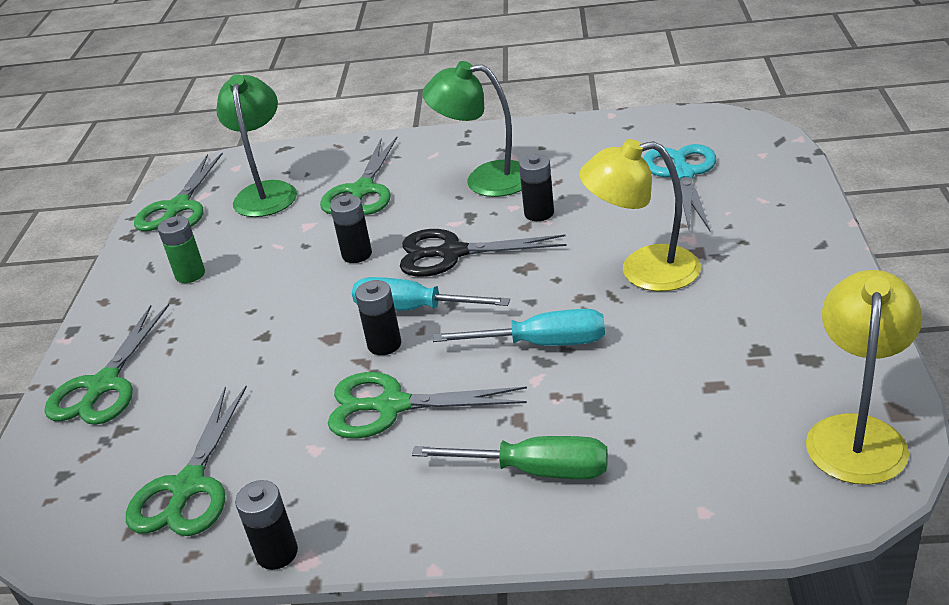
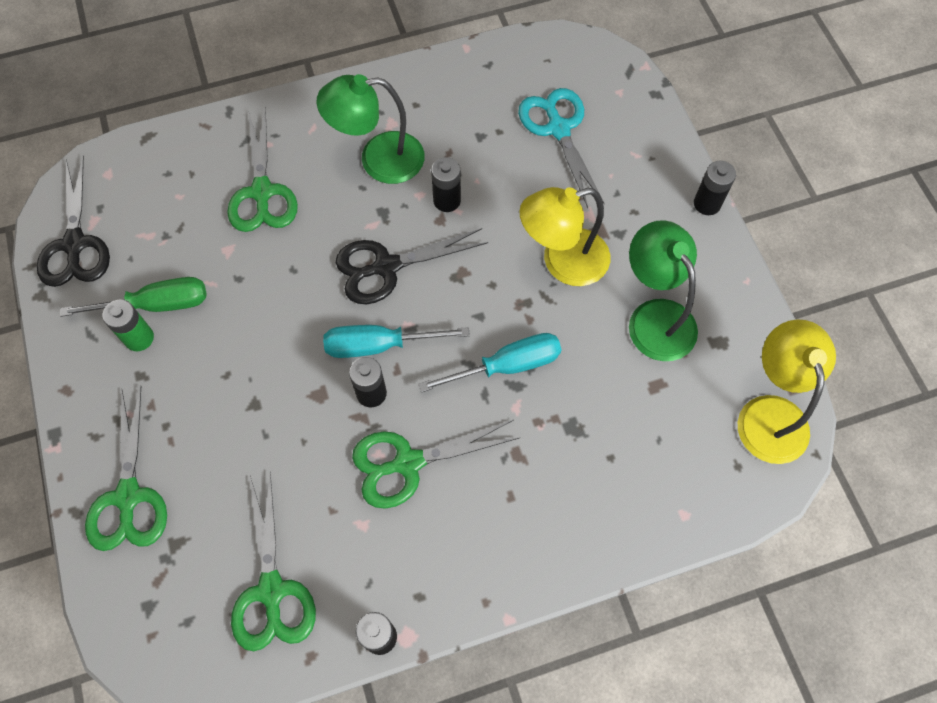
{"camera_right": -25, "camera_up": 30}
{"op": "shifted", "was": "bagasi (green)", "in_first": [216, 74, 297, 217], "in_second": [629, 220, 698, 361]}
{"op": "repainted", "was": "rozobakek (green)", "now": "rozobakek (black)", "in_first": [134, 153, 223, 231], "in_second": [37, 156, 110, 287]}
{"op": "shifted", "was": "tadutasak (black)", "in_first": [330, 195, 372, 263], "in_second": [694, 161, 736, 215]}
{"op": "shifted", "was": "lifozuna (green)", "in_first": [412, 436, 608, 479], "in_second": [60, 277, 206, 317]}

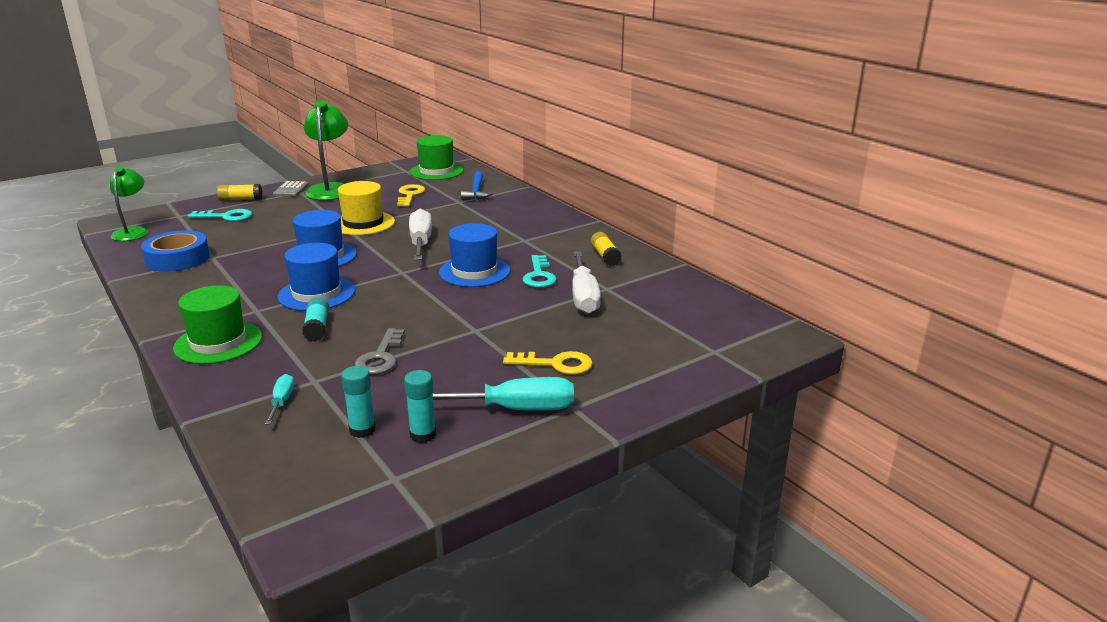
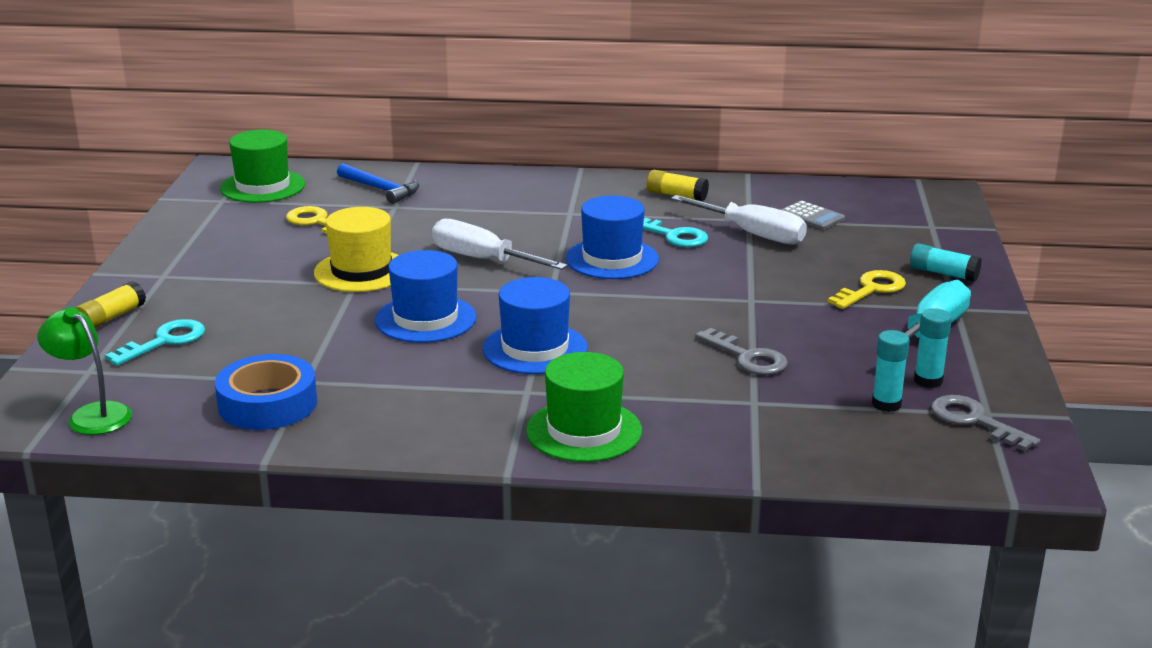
{"camera_right": -50, "camera_up": 0}
{"op": "gone", "was": "bagasi (green)", "in_first": [304, 100, 348, 200]}
{"op": "shifted", "was": "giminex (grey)", "in_first": [273, 181, 309, 197], "in_second": [781, 200, 845, 230]}
{"op": "shifted", "was": "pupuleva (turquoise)", "in_first": [302, 297, 329, 341], "in_second": [910, 243, 982, 282]}
{"op": "gone", "was": "lifozuna (turquoise)", "in_first": [265, 374, 294, 425]}
{"op": "new", "now": "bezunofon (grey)", "in_second": [931, 395, 1040, 451]}

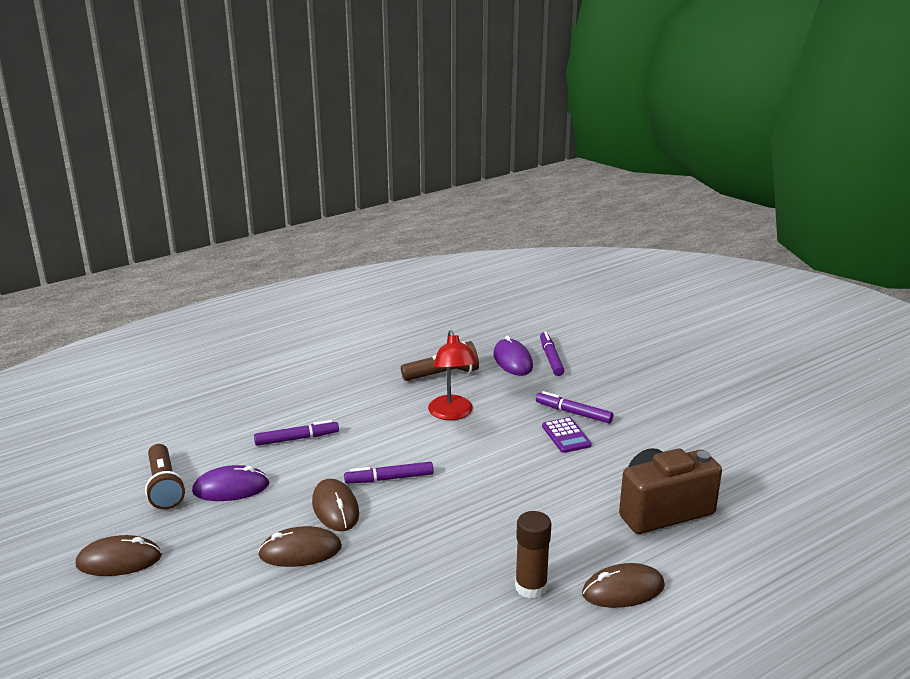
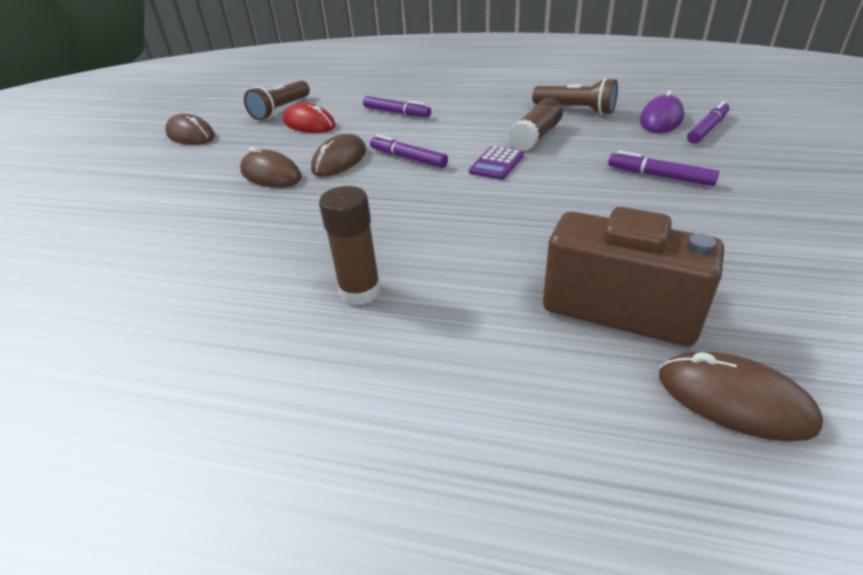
{"camera_right": 50, "camera_up": 10}
{"op": "swapped", "was": "bagasi (red)", "now": "pupuleva (brown)", "in_first": [428, 330, 477, 420], "in_second": [508, 98, 563, 151]}
{"op": "rotated", "was": "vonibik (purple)", "in_first": [536, 391, 614, 423], "in_second": [608, 150, 719, 186], "clockwise": -45}
{"op": "shifted", "was": "giminex (purple)", "in_first": [542, 417, 592, 453], "in_second": [469, 146, 524, 180]}
{"op": "repainted", "was": "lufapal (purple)", "now": "lufapal (red)", "in_first": [192, 465, 270, 501], "in_second": [283, 103, 336, 133]}
{"op": "shifted", "was": "lufapal (brown)", "in_first": [582, 563, 665, 608], "in_second": [659, 351, 823, 442]}

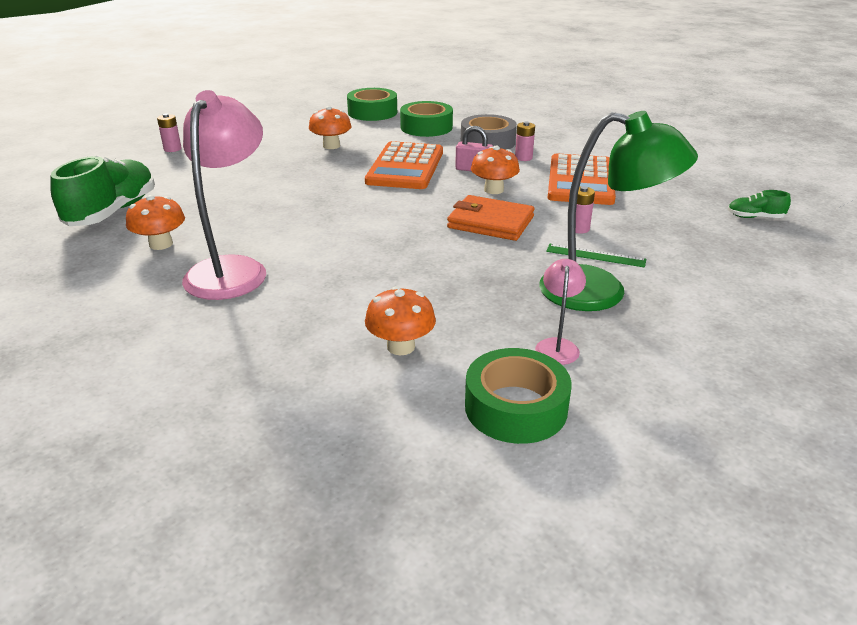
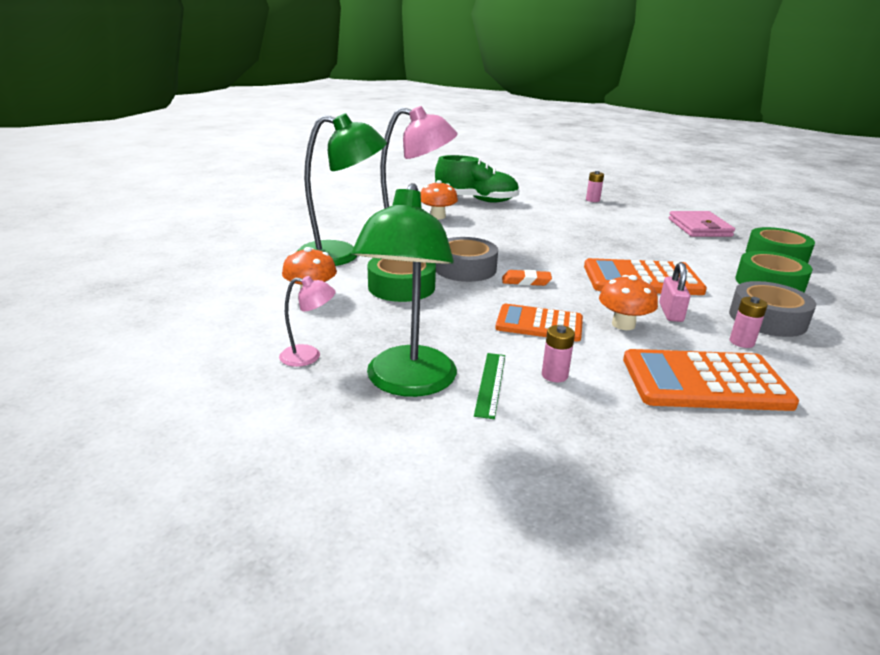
{"camera_right": 80, "camera_up": -5}
{"op": "gone", "was": "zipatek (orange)", "in_first": [309, 106, 352, 149]}
{"op": "gone", "was": "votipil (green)", "in_first": [728, 190, 791, 218]}
{"op": "swapped", "was": "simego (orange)", "now": "giminex (orange)", "in_first": [447, 195, 535, 241], "in_second": [495, 304, 583, 341]}
{"op": "shifted", "was": "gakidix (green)", "in_first": [465, 348, 572, 444], "in_second": [367, 258, 436, 302]}
{"op": "new", "now": "bagasi (green)", "in_second": [296, 113, 387, 266]}
{"op": "new", "now": "simego (pink)", "in_second": [669, 211, 735, 237]}
{"op": "new", "now": "gakidix (grey)", "in_second": [435, 237, 498, 282]}
{"op": "new", "now": "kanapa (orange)", "in_second": [502, 270, 552, 286]}

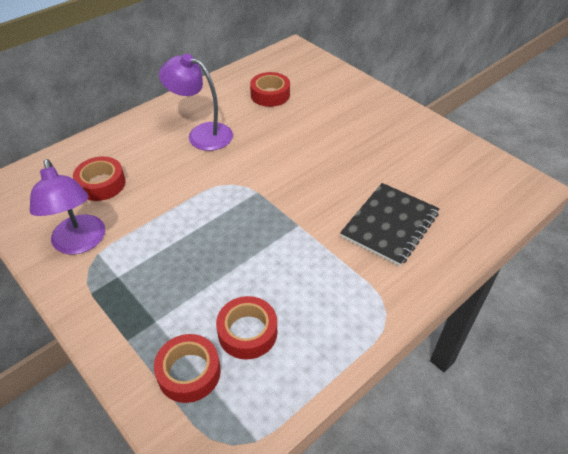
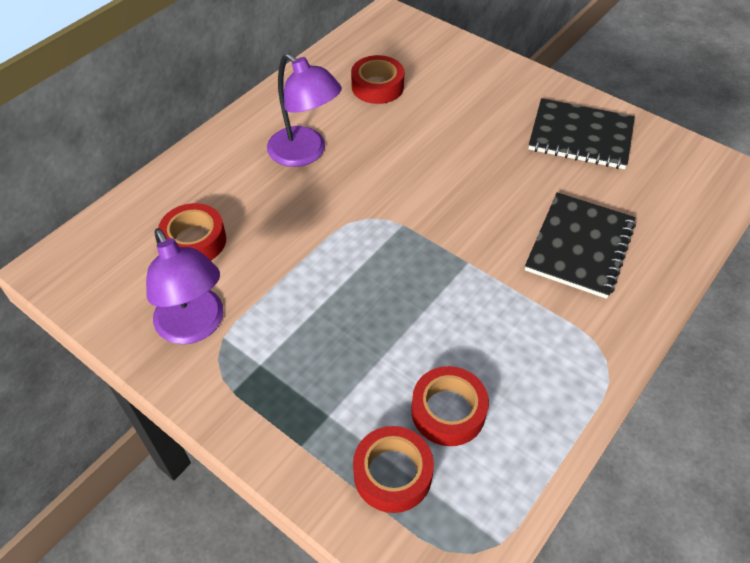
{"camera_right": -10, "camera_up": 5}
{"op": "rotated", "was": "bagasi (purple)", "in_first": [159, 54, 233, 151], "in_second": [267, 53, 342, 167], "clockwise": -150}
{"op": "new", "now": "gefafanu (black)", "in_second": [528, 98, 635, 169]}

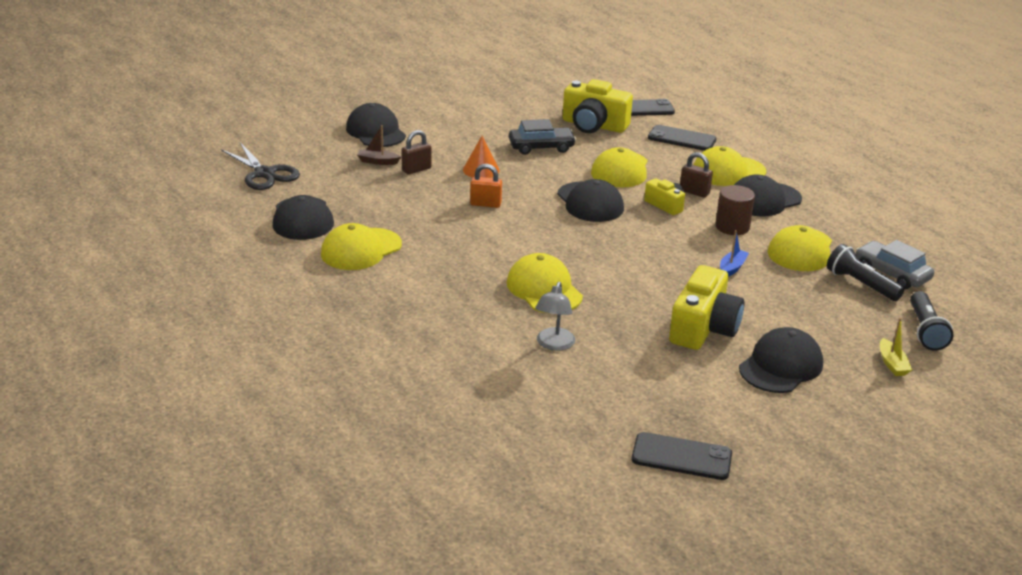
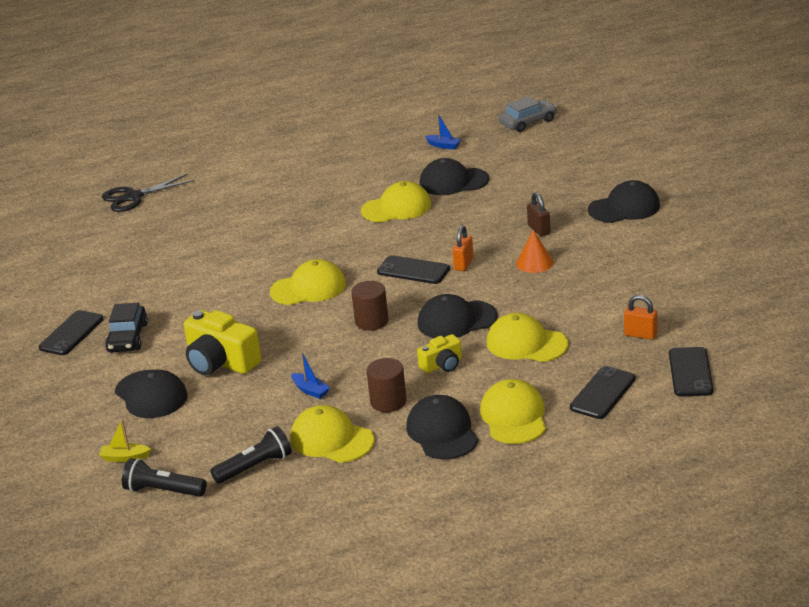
{"camera_right": 105, "camera_up": 0}
{"op": "swapped", "was": "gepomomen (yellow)", "now": "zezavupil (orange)", "in_first": [563, 79, 633, 133], "in_second": [624, 295, 658, 340]}
{"op": "shifted", "was": "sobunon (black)", "in_first": [509, 119, 576, 155], "in_second": [105, 303, 148, 352]}
{"op": "gone", "was": "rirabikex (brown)", "in_first": [357, 125, 401, 165]}
{"op": "shifted", "was": "rozobakek (black)", "in_first": [221, 143, 300, 190], "in_second": [102, 174, 195, 212]}
{"op": "gone", "was": "zezavupil (brown)", "in_first": [680, 152, 713, 198]}
{"op": "rotated", "was": "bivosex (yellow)", "in_first": [321, 223, 402, 270], "in_second": [361, 181, 431, 222], "clockwise": 105}
{"op": "shifted", "was": "sobunon (grey)", "in_first": [856, 240, 934, 289], "in_second": [499, 96, 557, 132]}
{"op": "gone", "was": "bagasi (grey)", "in_first": [535, 282, 576, 351]}
{"op": "new", "now": "rirabikex (blue)", "in_second": [425, 113, 461, 150]}
{"op": "new", "now": "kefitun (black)", "in_second": [377, 255, 450, 284]}
{"op": "new", "now": "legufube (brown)", "in_second": [351, 281, 389, 331]}

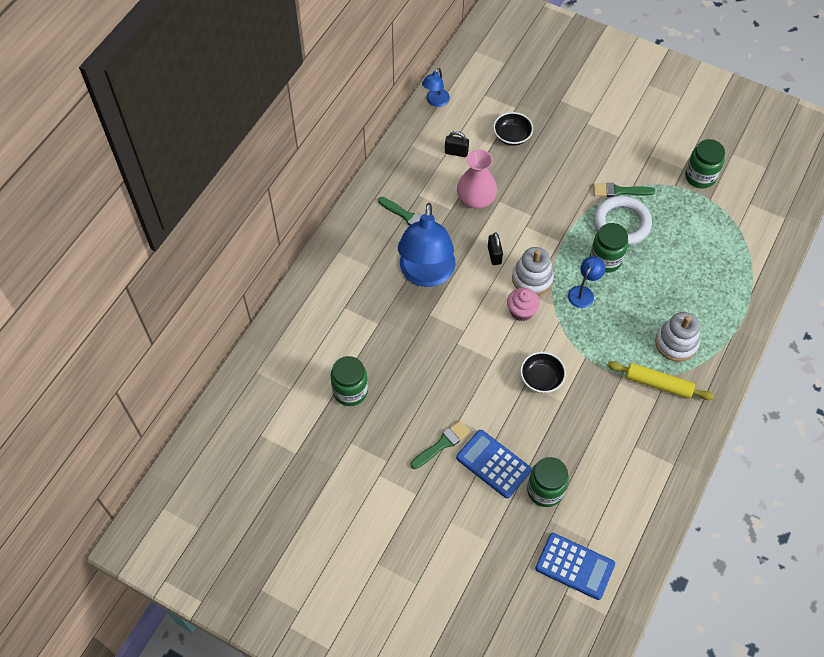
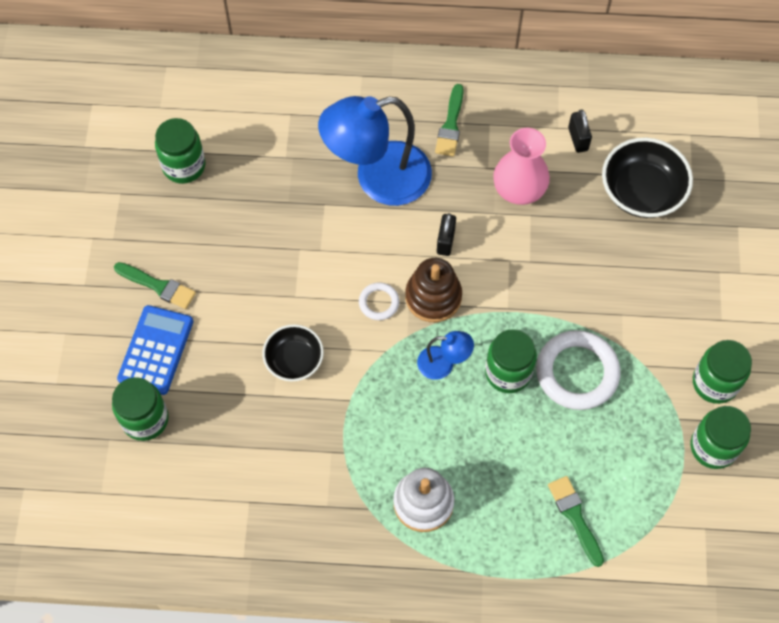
{"camera_right": 65, "camera_up": 5}
{"op": "gone", "was": "bagasi (blue)", "in_first": [422, 68, 450, 107]}
{"op": "scaled", "was": "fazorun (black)", "in_first": [493, 112, 533, 146], "in_second": [602, 138, 693, 218], "ratio": 1.56}
{"op": "shifted", "was": "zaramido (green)", "in_first": [593, 183, 655, 197], "in_second": [548, 476, 604, 567]}
{"op": "rotated", "was": "zezavupil (black)", "in_first": [488, 232, 503, 265], "in_second": [437, 213, 456, 256], "clockwise": -45}
{"op": "repainted", "was": "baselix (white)", "now": "baselix (brown)", "in_first": [512, 247, 554, 296], "in_second": [405, 258, 462, 322]}
{"op": "swapped", "was": "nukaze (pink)", "now": "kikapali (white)", "in_first": [507, 288, 540, 321], "in_second": [359, 282, 400, 320]}
{"op": "gone", "was": "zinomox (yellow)", "in_first": [607, 361, 714, 400]}
{"op": "gone", "was": "giminex (blue)", "in_first": [535, 533, 615, 600]}
{"op": "new", "now": "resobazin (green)", "in_second": [693, 340, 752, 404]}

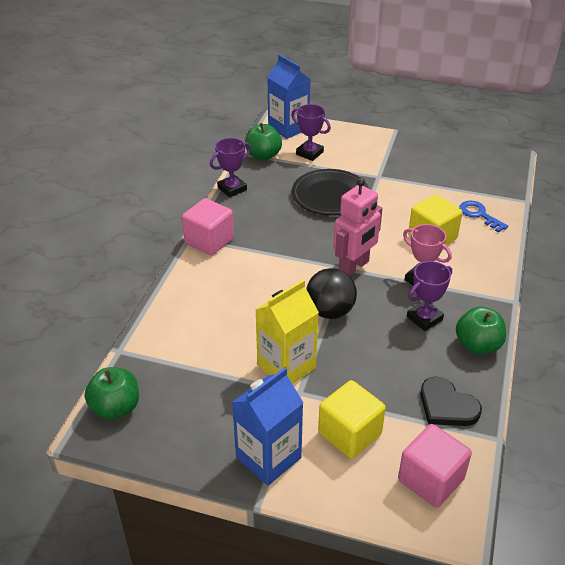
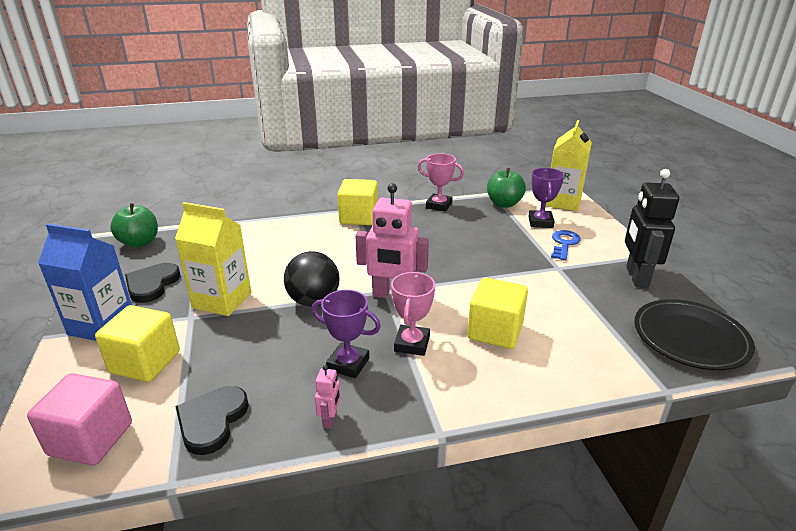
{"camera_right": 60, "camera_up": -10}
{"op": "repainted", "was": "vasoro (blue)", "now": "vasoro (yellow)", "in_first": [267, 55, 311, 139], "in_second": [546, 120, 592, 211]}
{"op": "repainted", "was": "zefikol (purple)", "now": "zefikol (pink)", "in_first": [210, 138, 251, 198], "in_second": [418, 153, 464, 212]}
{"op": "shifted", "was": "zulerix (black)", "in_first": [292, 169, 369, 216], "in_second": [634, 299, 755, 370]}
{"op": "repainted", "was": "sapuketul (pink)", "now": "sapuketul (yellow)", "in_first": [182, 198, 234, 255], "in_second": [337, 179, 378, 225]}
{"op": "shifted", "was": "bezunofon (blue)", "in_first": [459, 201, 508, 233], "in_second": [551, 230, 581, 261]}
{"op": "swapped", "was": "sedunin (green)", "now": "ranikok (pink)", "in_first": [456, 306, 506, 354], "in_second": [315, 365, 341, 429]}
{"op": "new", "now": "ranikok (black)", "in_second": [625, 169, 679, 288]}
{"op": "new", "now": "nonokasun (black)", "in_second": [125, 263, 180, 303]}

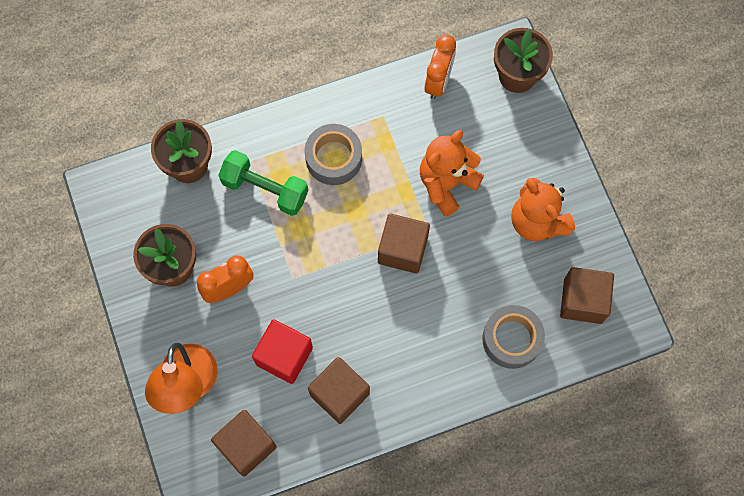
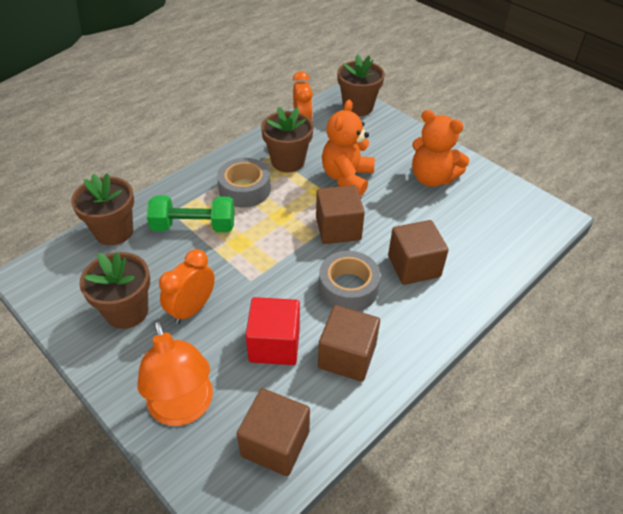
{"camera_right": -25, "camera_up": -25}
{"op": "shifted", "was": "sapuketul (brown)", "in_first": [560, 267, 614, 324], "in_second": [388, 220, 449, 285]}
{"op": "shifted", "was": "gakidix (grey)", "in_first": [482, 305, 545, 369], "in_second": [319, 251, 380, 311]}
{"op": "new", "now": "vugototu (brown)", "in_second": [261, 106, 314, 172]}

